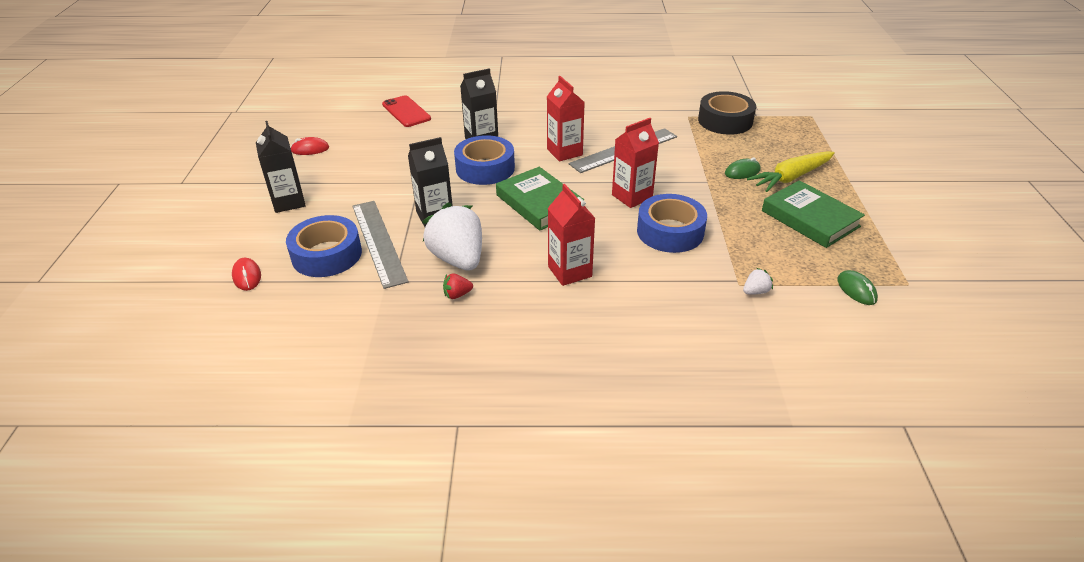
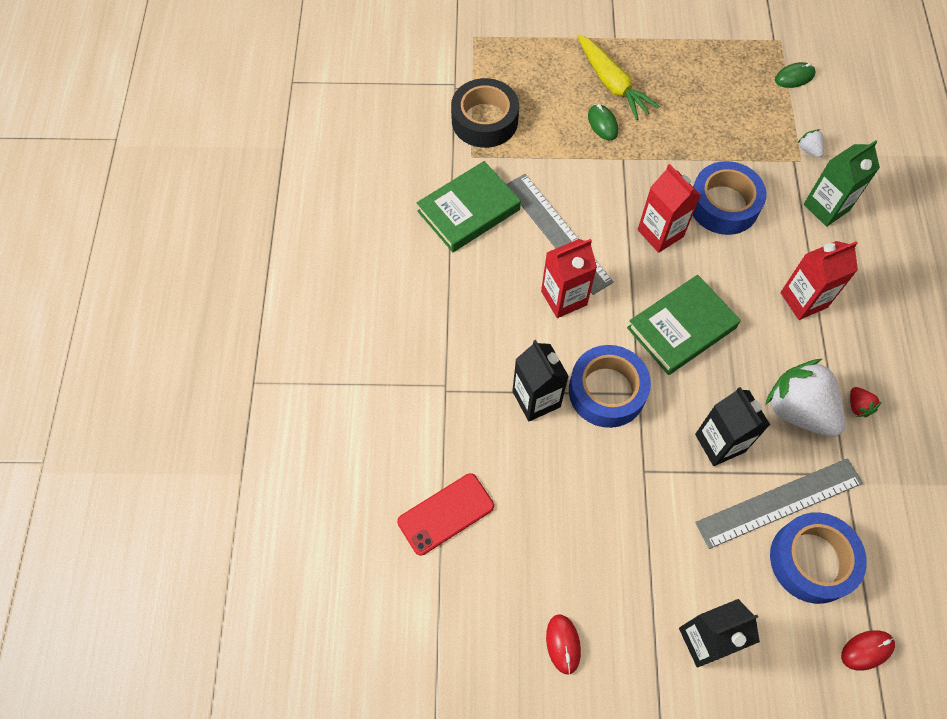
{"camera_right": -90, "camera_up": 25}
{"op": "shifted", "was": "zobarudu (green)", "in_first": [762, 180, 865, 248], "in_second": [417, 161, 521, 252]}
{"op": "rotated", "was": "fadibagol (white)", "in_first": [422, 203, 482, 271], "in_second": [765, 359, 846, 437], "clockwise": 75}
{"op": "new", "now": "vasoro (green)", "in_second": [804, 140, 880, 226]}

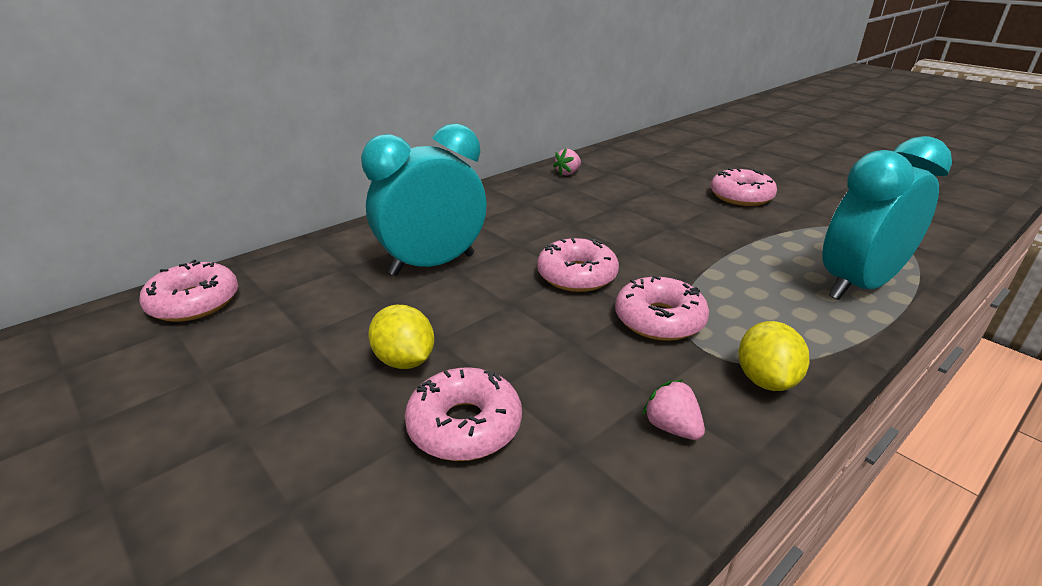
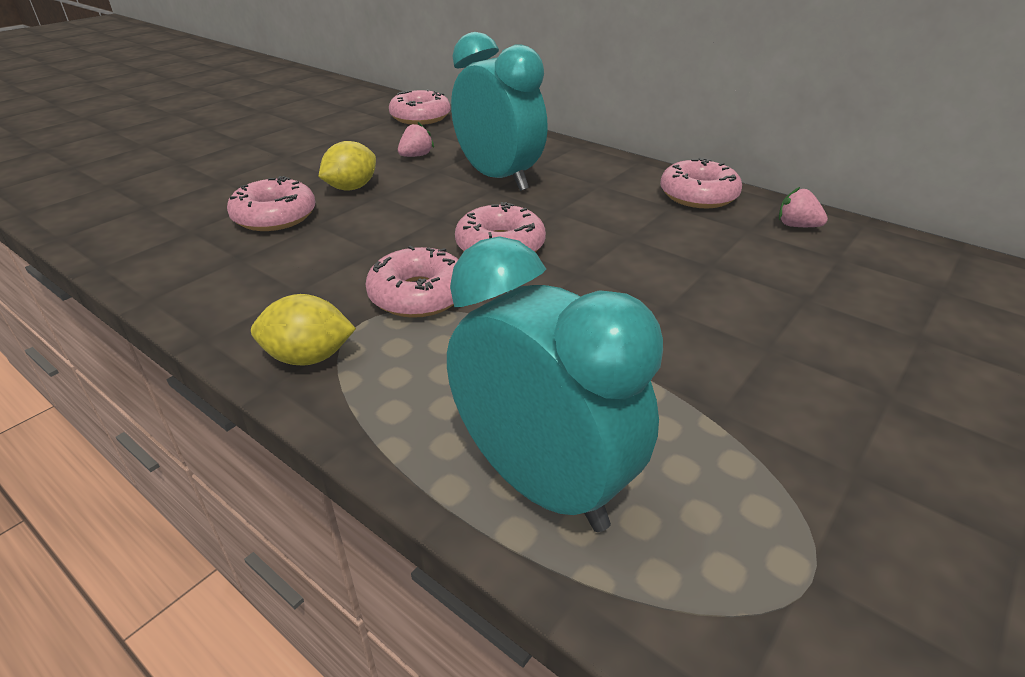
{"camera_right": 80, "camera_up": 5}
{"op": "shifted", "was": "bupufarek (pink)", "in_first": [711, 168, 777, 206], "in_second": [660, 158, 742, 208]}
{"op": "shifted", "was": "fadibagol (pink)", "in_first": [642, 379, 705, 440], "in_second": [398, 122, 434, 157]}

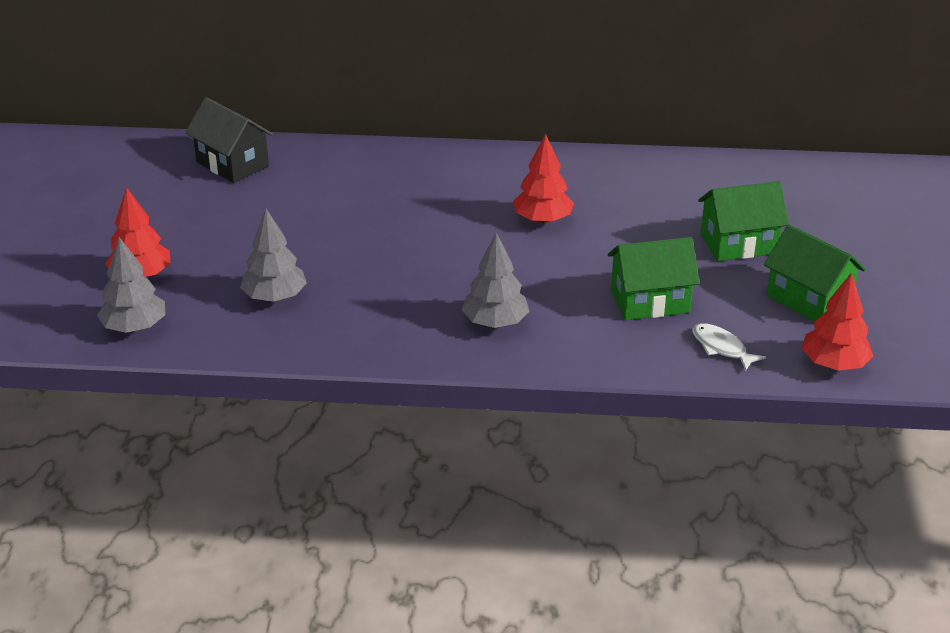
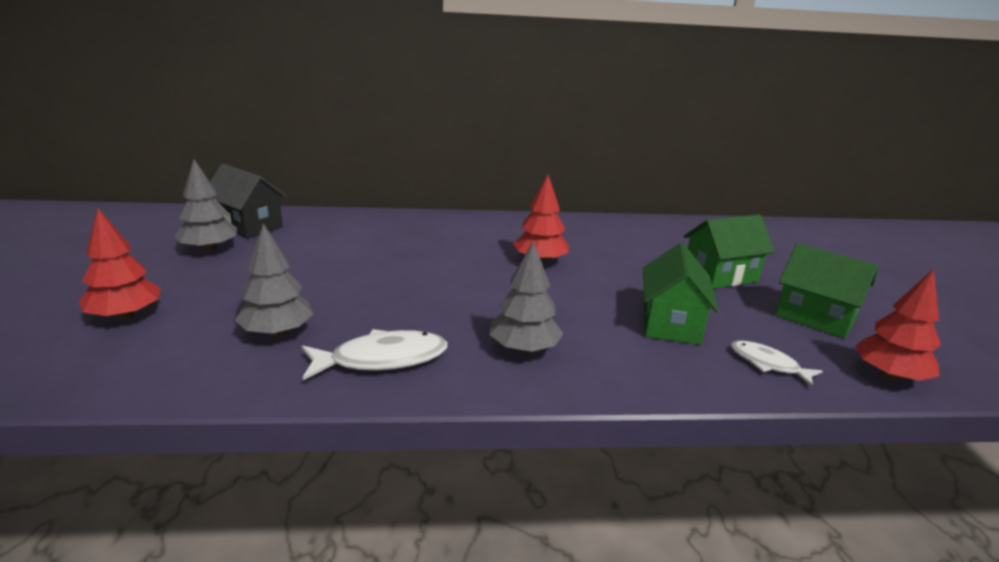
{"camera_right": -10, "camera_up": -10}
{"op": "shifted", "was": "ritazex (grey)", "in_first": [97, 237, 166, 333], "in_second": [174, 159, 237, 252]}
{"op": "rotated", "was": "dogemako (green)", "in_first": [608, 237, 700, 320], "in_second": [643, 243, 719, 345], "clockwise": -60}
{"op": "new", "now": "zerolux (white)", "in_second": [302, 329, 448, 380]}

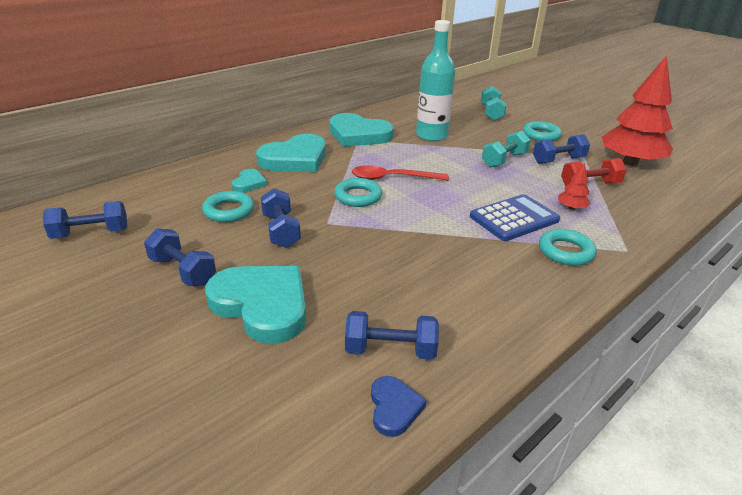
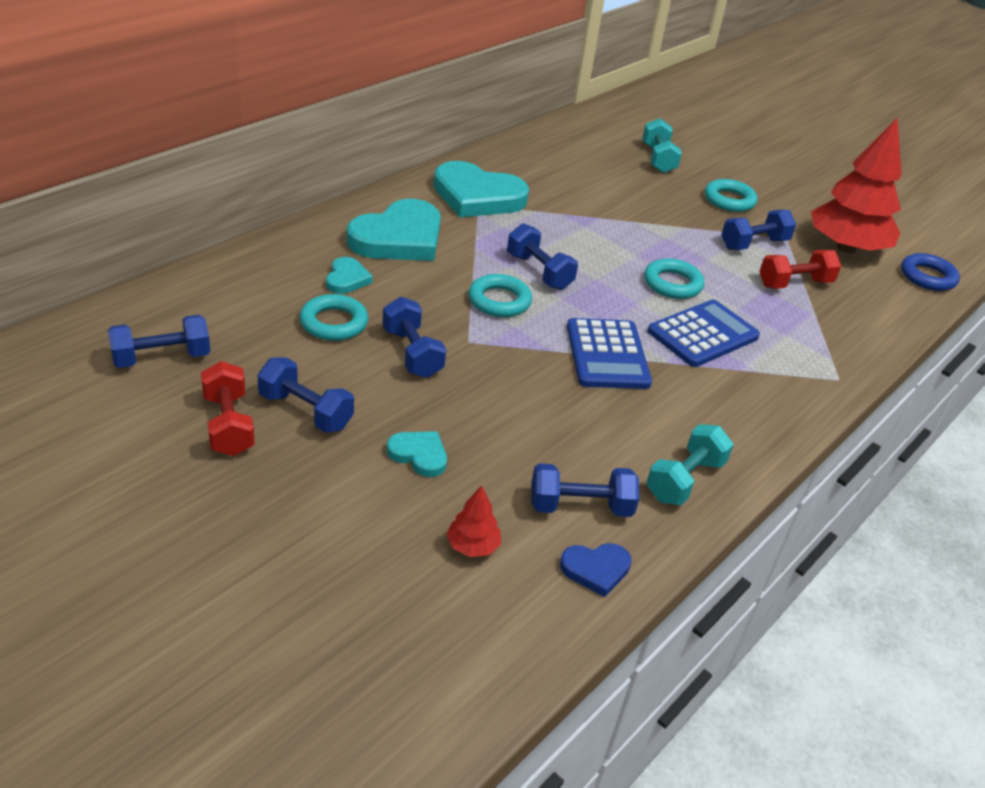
{"camera_right": -10, "camera_up": 5}
{"op": "gone", "was": "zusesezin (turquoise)", "in_first": [416, 20, 455, 142]}
{"op": "shifted", "was": "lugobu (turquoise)", "in_first": [482, 131, 531, 167], "in_second": [646, 424, 734, 505]}
{"op": "shifted", "was": "ritazex (red)", "in_first": [558, 163, 591, 210], "in_second": [446, 485, 501, 557]}
{"op": "swapped", "was": "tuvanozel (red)", "now": "lugobu (blue)", "in_first": [351, 165, 449, 180], "in_second": [507, 223, 578, 290]}
{"op": "shifted", "was": "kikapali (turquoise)", "in_first": [539, 229, 597, 266], "in_second": [644, 258, 704, 299]}
{"op": "scaled", "was": "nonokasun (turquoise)", "in_first": [205, 266, 306, 344], "in_second": [387, 431, 447, 477], "ratio": 0.48}
{"op": "rotated", "was": "nonokasun (blue)", "in_first": [371, 376, 427, 437], "in_second": [560, 543, 632, 597], "clockwise": 90}
{"op": "new", "now": "kikapali (blue)", "in_second": [901, 253, 960, 291]}
{"op": "new", "now": "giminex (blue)", "in_second": [567, 318, 652, 389]}
{"op": "new", "now": "lugobu (red)", "in_second": [201, 361, 255, 456]}

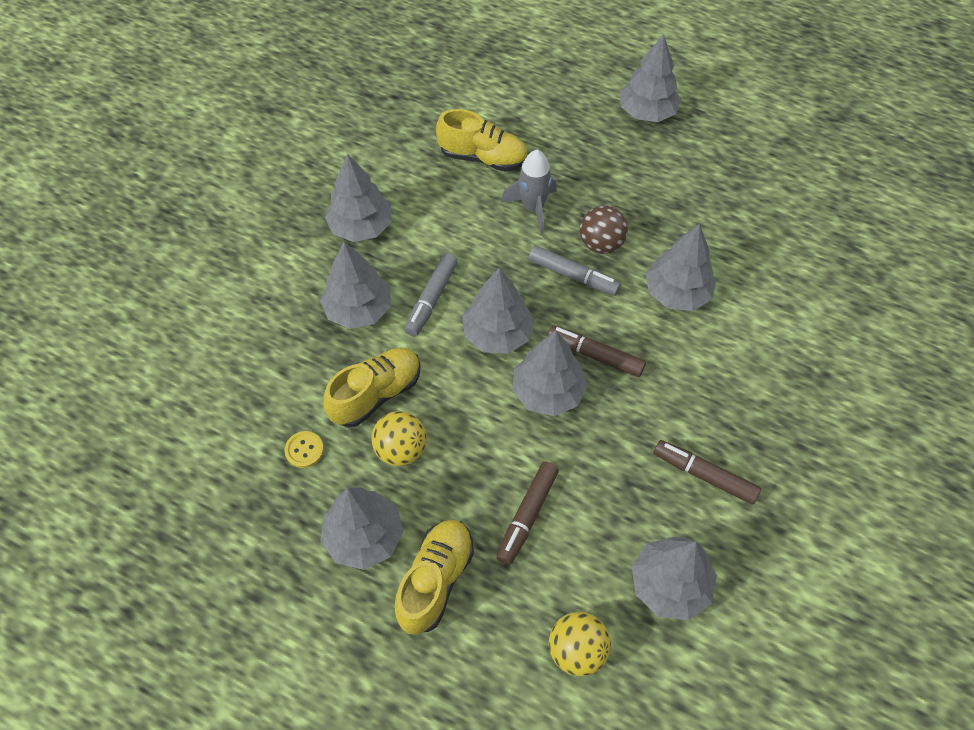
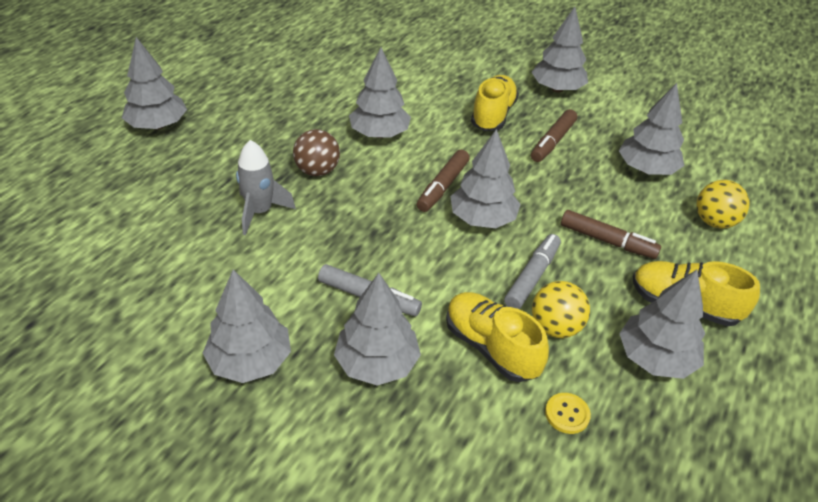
{"camera_right": -90, "camera_up": -15}
{"op": "shifted", "was": "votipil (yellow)", "in_first": [436, 109, 528, 171], "in_second": [471, 75, 519, 131]}
{"op": "shifted", "was": "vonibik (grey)", "in_first": [528, 245, 621, 296], "in_second": [504, 234, 561, 309]}
{"op": "shifted", "was": "ritazex (grey)", "in_first": [462, 268, 535, 354], "in_second": [531, 7, 588, 93]}

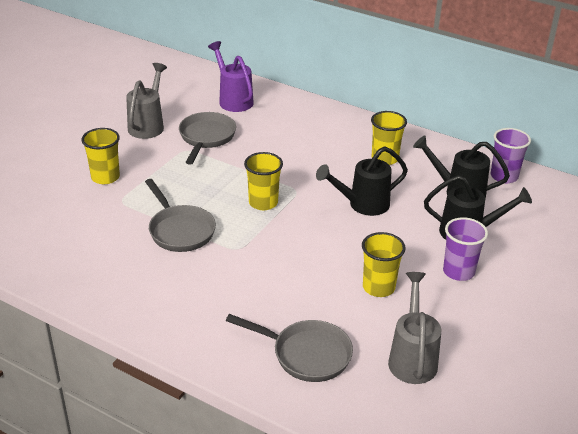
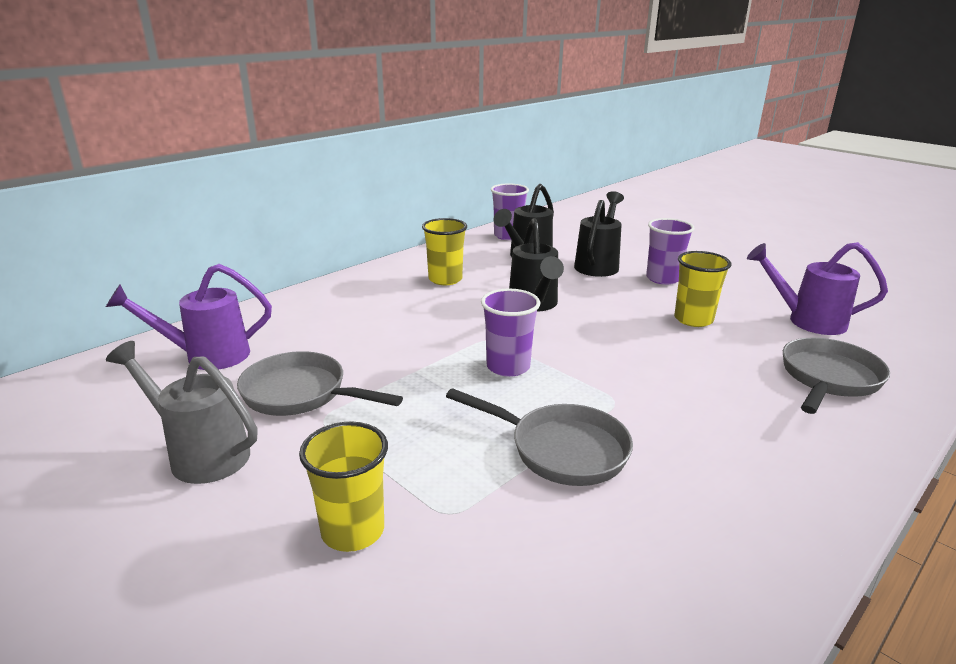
{"camera_right": -75, "camera_up": -10}
{"op": "repainted", "was": "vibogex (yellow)", "now": "vibogex (purple)", "in_first": [244, 152, 283, 210], "in_second": [481, 289, 540, 377]}
{"op": "rotated", "was": "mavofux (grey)", "in_first": [145, 179, 216, 252], "in_second": [446, 388, 633, 486], "clockwise": 45}
{"op": "repainted", "was": "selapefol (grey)", "now": "selapefol (purple)", "in_first": [388, 272, 441, 384], "in_second": [747, 242, 888, 335]}

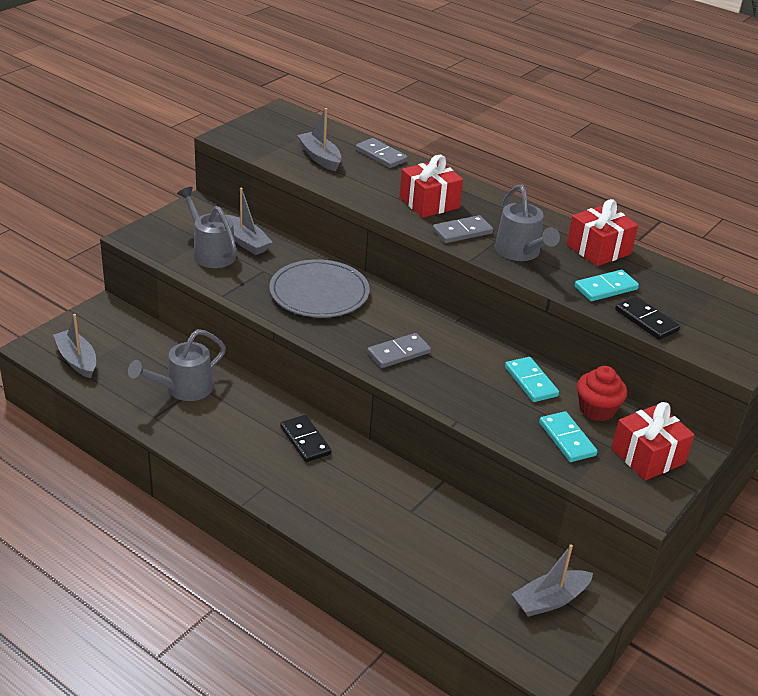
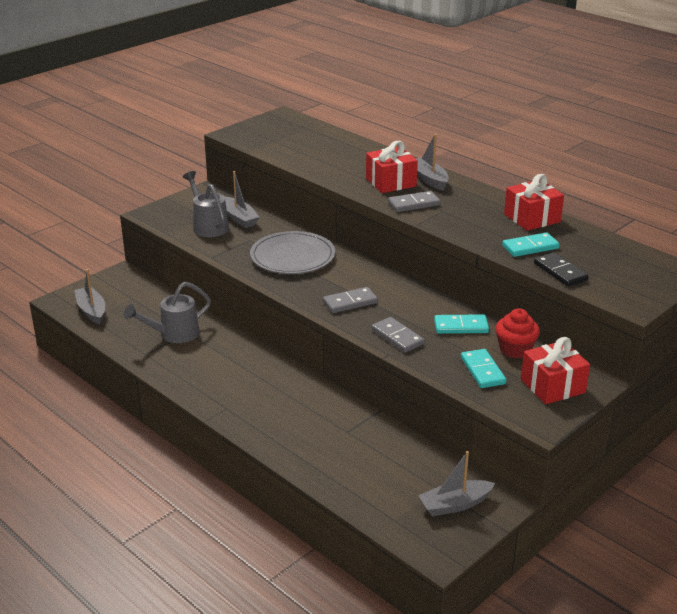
{"camera_right": 10, "camera_up": -5}
{"op": "shifted", "was": "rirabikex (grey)", "in_first": [297, 108, 342, 171], "in_second": [416, 134, 449, 191]}
{"op": "shifted", "was": "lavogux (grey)", "in_first": [356, 138, 408, 168], "in_second": [371, 317, 425, 353]}
{"op": "gone", "was": "selapefol (grey)", "in_first": [495, 184, 560, 261]}
{"op": "rotated", "was": "lavogux (turquoise)", "in_first": [505, 357, 559, 402], "in_second": [434, 314, 489, 334], "clockwise": -75}
{"op": "gone", "was": "lavogux (black)", "in_first": [280, 415, 332, 462]}

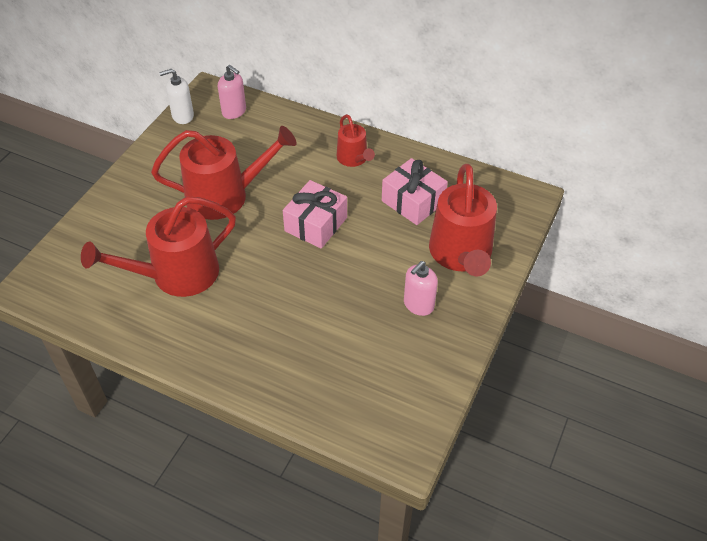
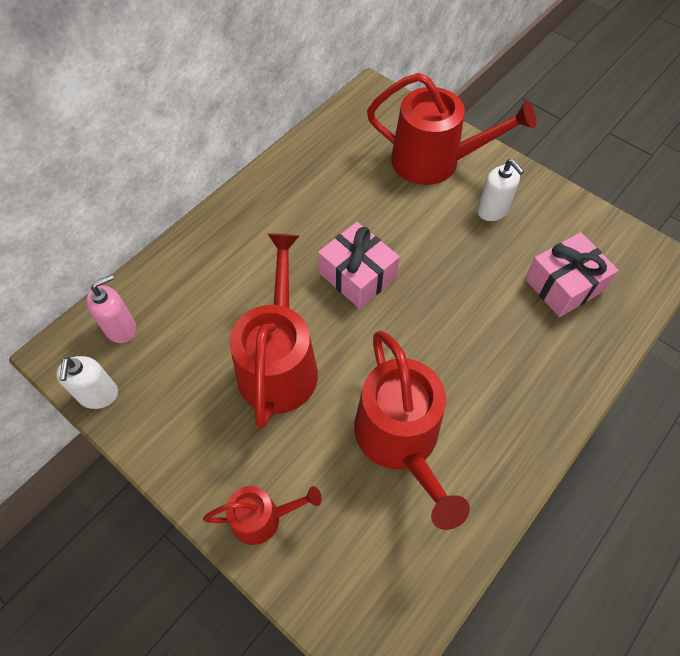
{"camera_right": -75, "camera_up": 10}
{"op": "shifted", "was": "selapefol (red)", "in_first": [337, 114, 375, 167], "in_second": [203, 486, 322, 545]}
{"op": "shifted", "was": "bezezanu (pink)", "in_first": [382, 158, 448, 225], "in_second": [525, 232, 619, 317]}
{"op": "repainted", "was": "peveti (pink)", "now": "peveti (white)", "in_first": [404, 261, 438, 316], "in_second": [477, 159, 524, 221]}

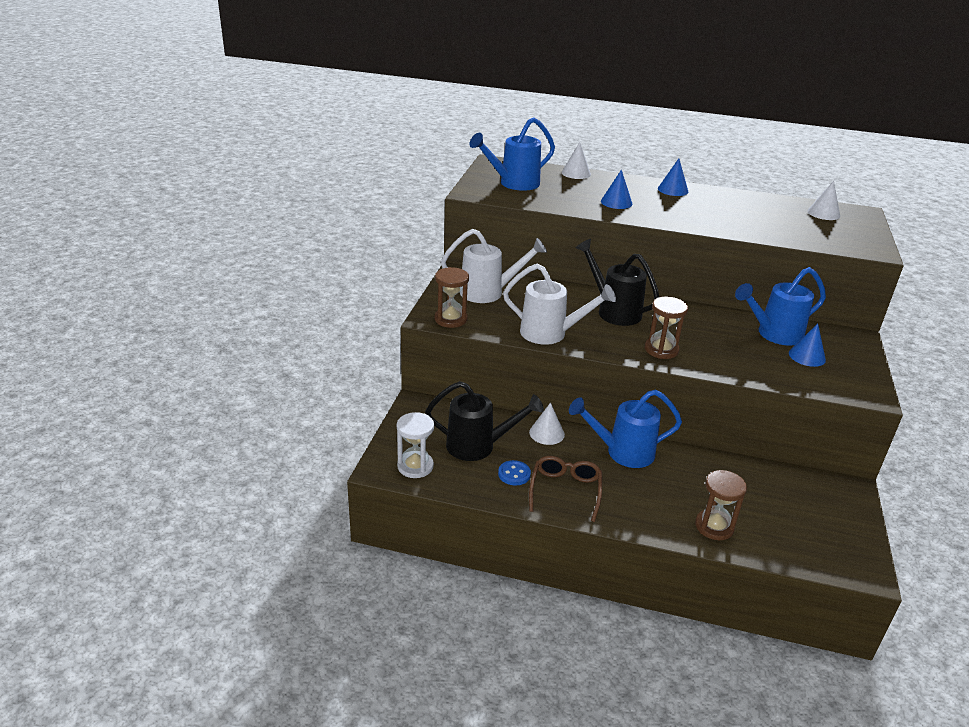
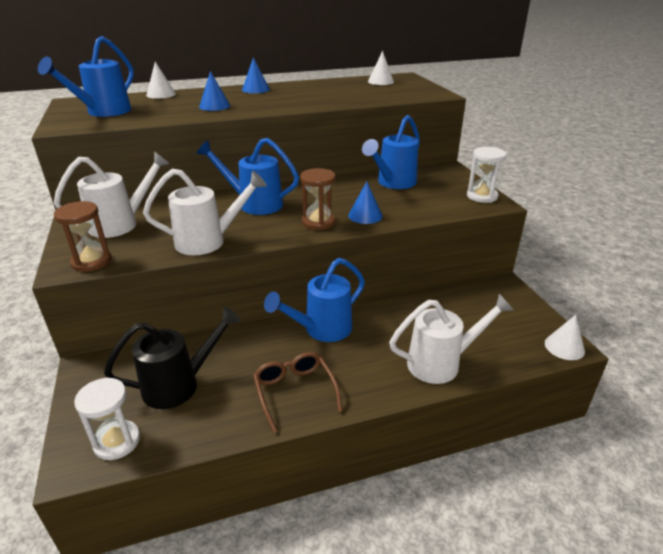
{"camera_right": -30, "camera_up": 0}
{"op": "repainted", "was": "selapefol (black)", "now": "selapefol (blue)", "in_first": [576, 239, 659, 326], "in_second": [196, 138, 299, 215]}
{"op": "shifted", "was": "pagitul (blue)", "in_first": [789, 323, 826, 367], "in_second": [348, 181, 383, 224]}
{"op": "shifted", "was": "pagitul (white)", "in_first": [529, 402, 565, 445], "in_second": [545, 315, 585, 360]}
{"op": "gone", "was": "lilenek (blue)", "in_first": [498, 460, 531, 486]}
{"op": "swapped", "was": "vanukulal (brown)", "now": "selapefol (white)", "in_first": [695, 470, 747, 540], "in_second": [389, 294, 513, 384]}
{"op": "new", "now": "vanukulal (white)", "in_second": [467, 147, 507, 203]}

